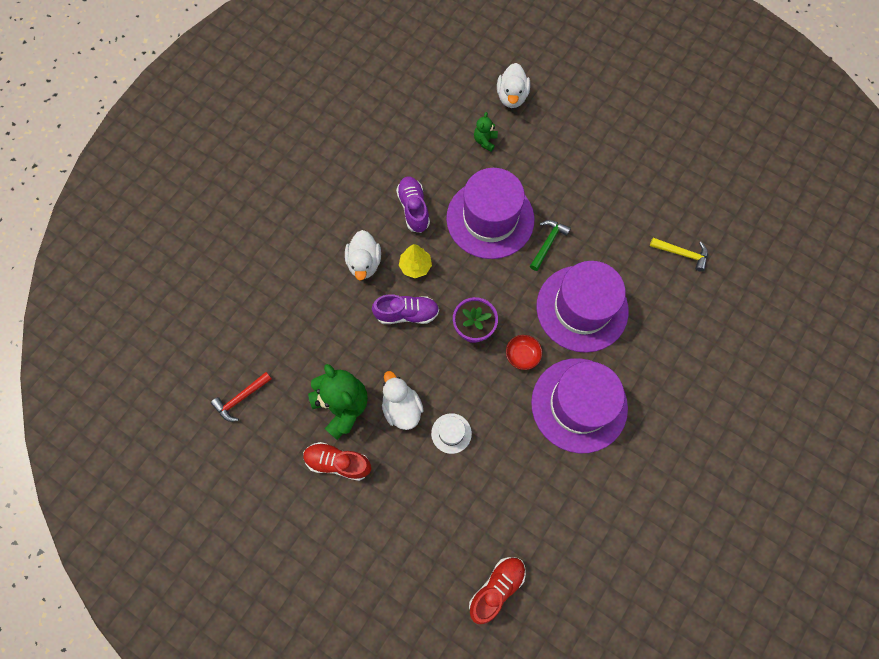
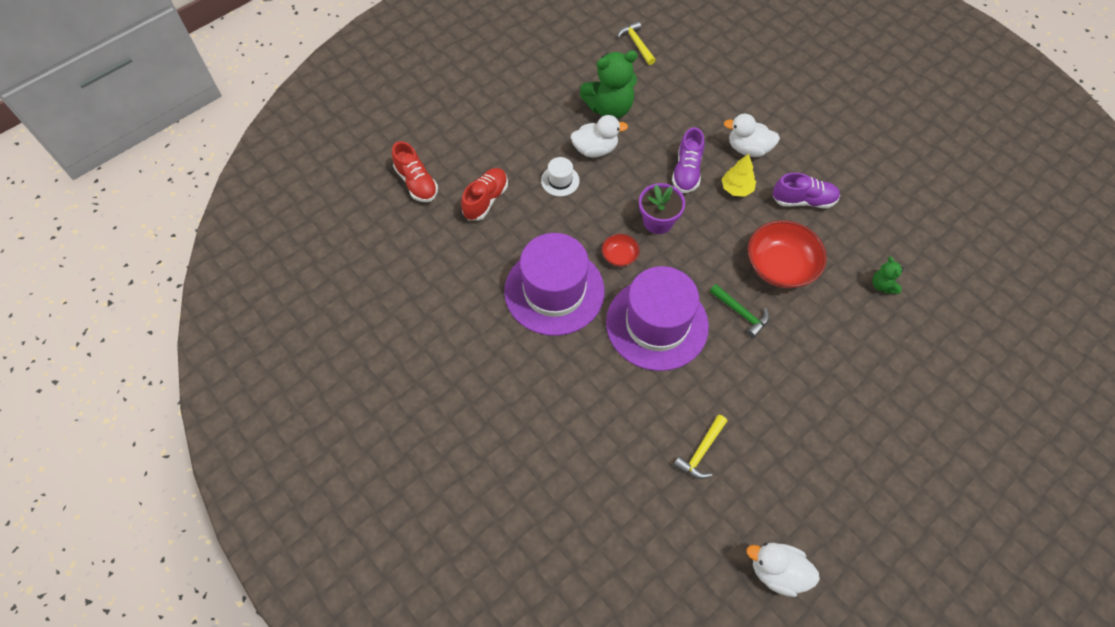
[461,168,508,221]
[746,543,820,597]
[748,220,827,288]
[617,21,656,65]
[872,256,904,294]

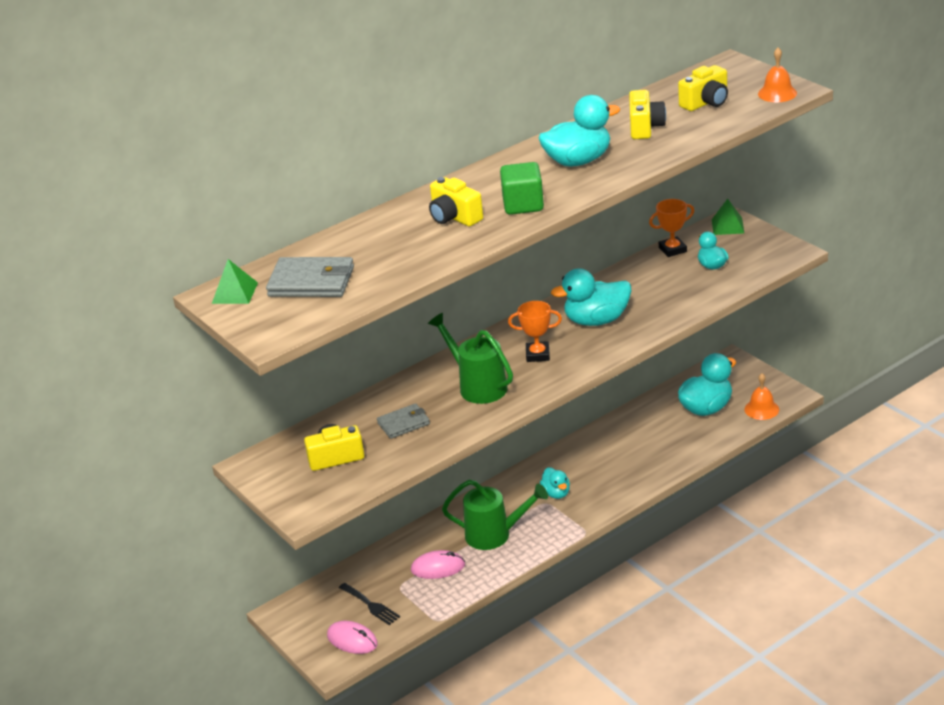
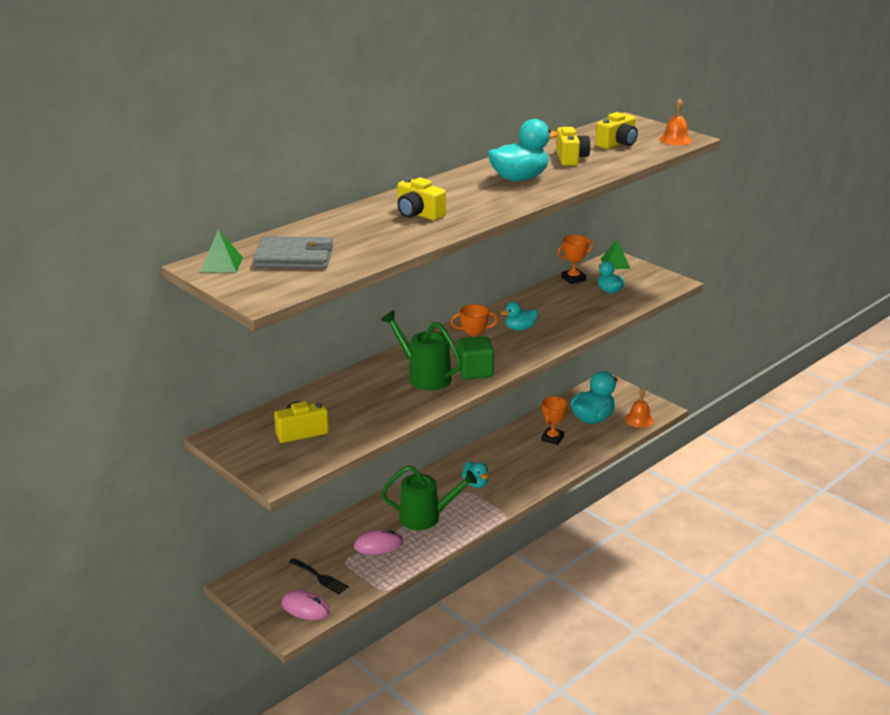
[377,403,430,439] (first image)
[541,396,568,445]
[457,336,494,380]
[500,302,538,331]

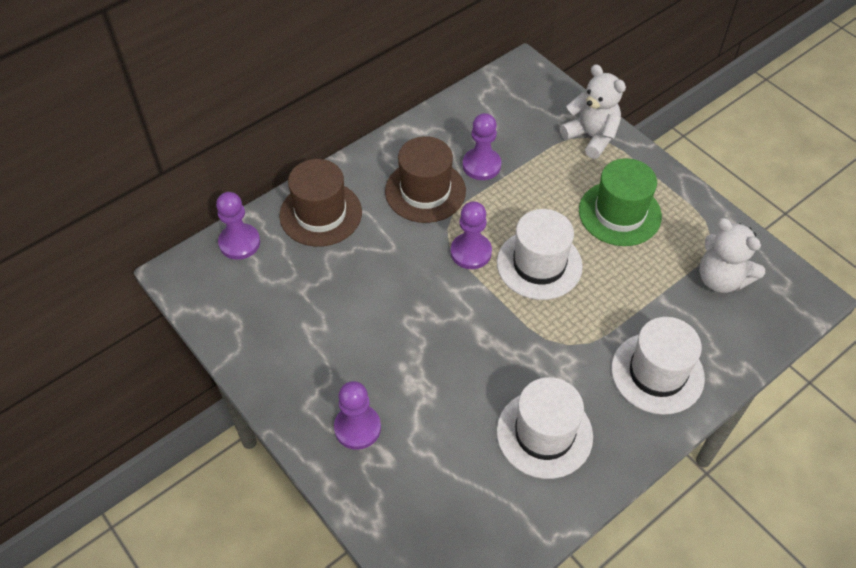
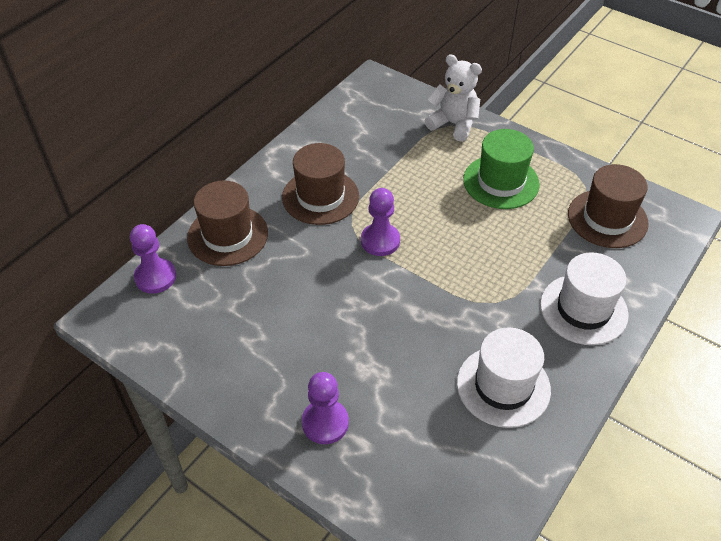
[463,113,501,180] (first image)
[497,209,583,300] (first image)
[568,164,648,248]

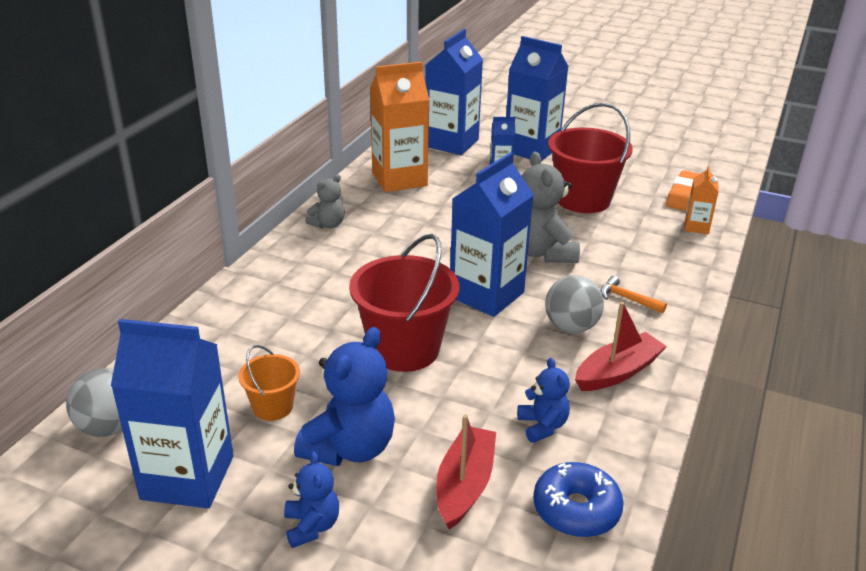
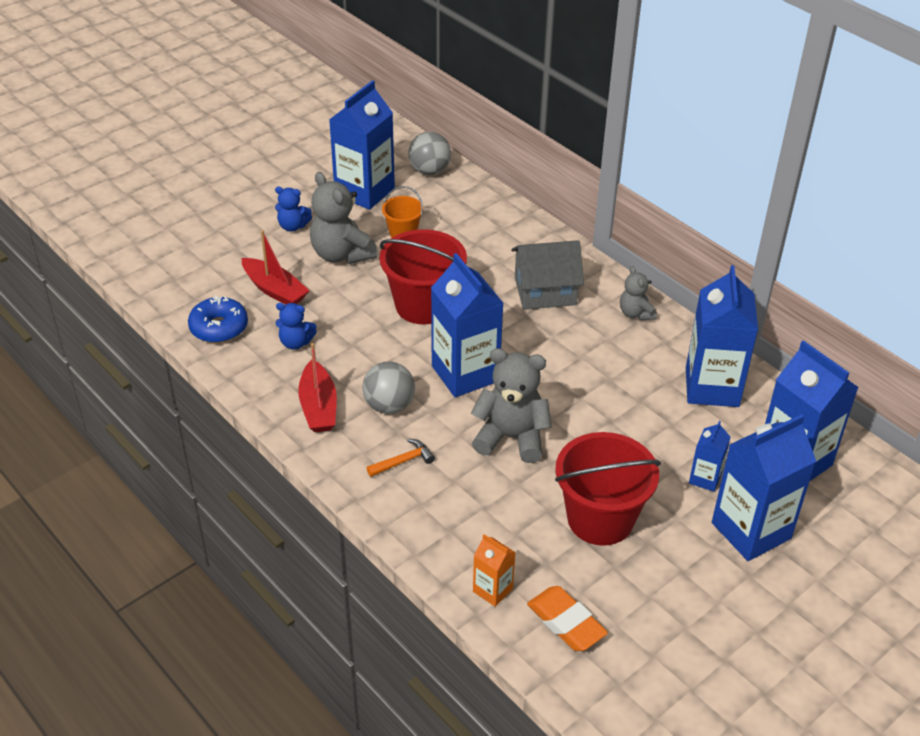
[511,240,584,310]
[310,172,378,264]
[686,265,758,407]

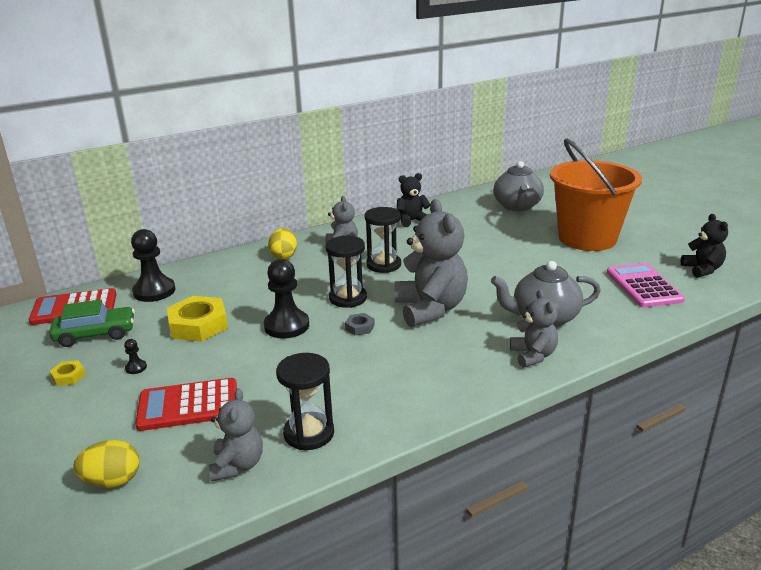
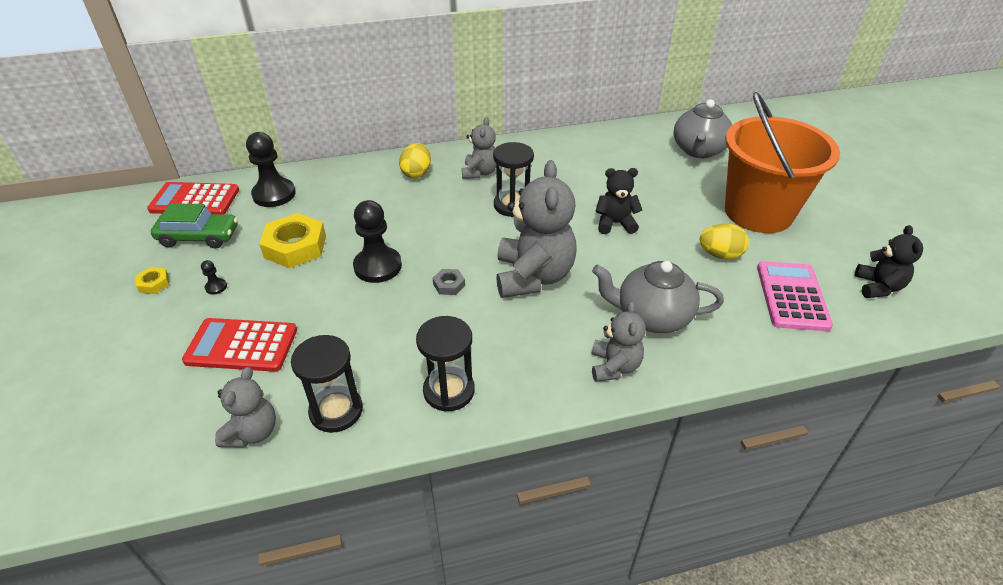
[700,224,749,259]
[416,316,475,412]
[595,168,642,234]

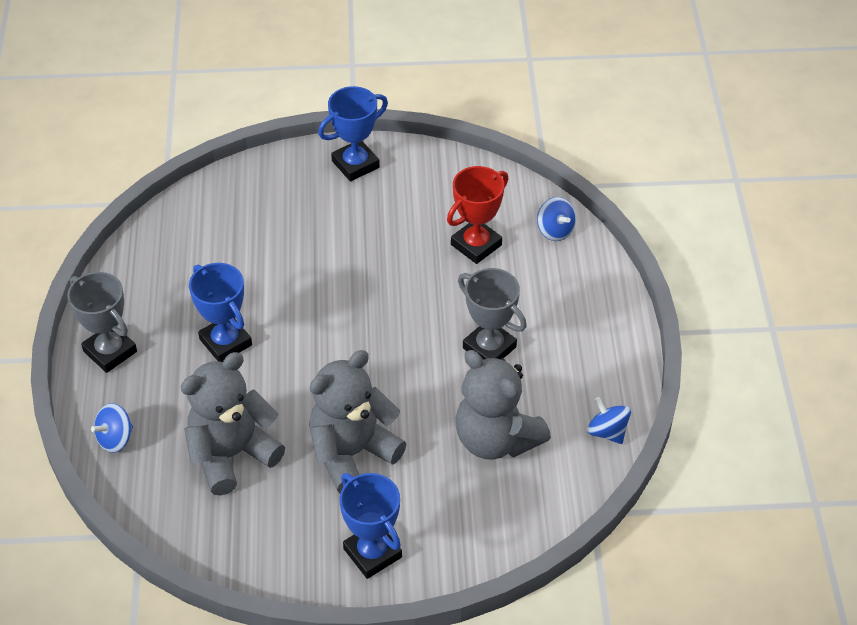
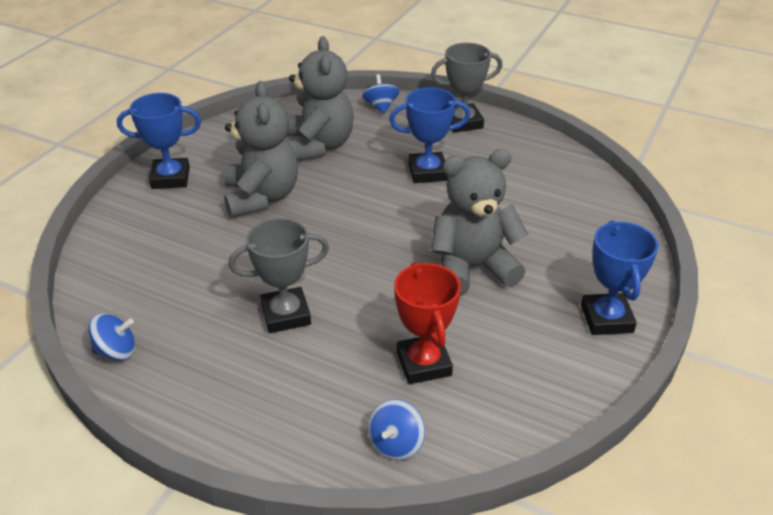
[431,149,529,296]
[368,399,425,461]

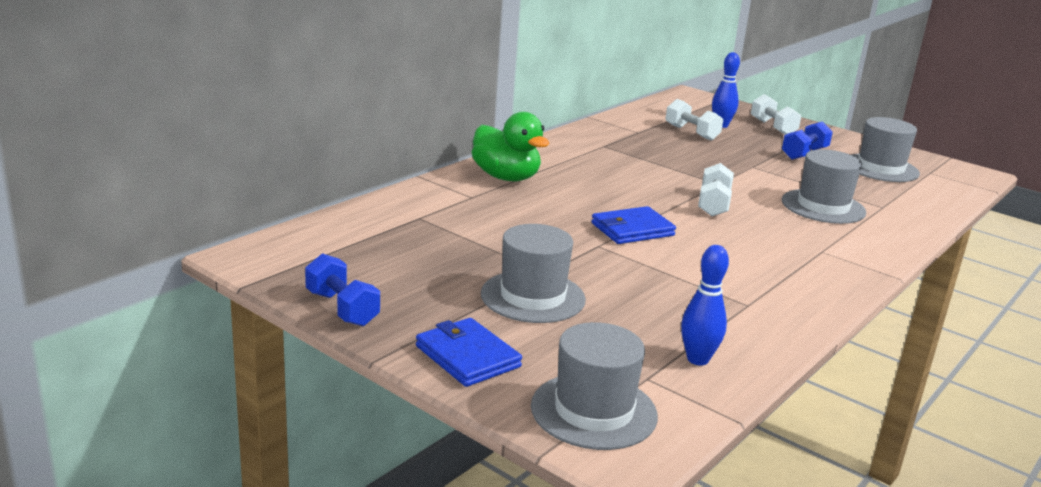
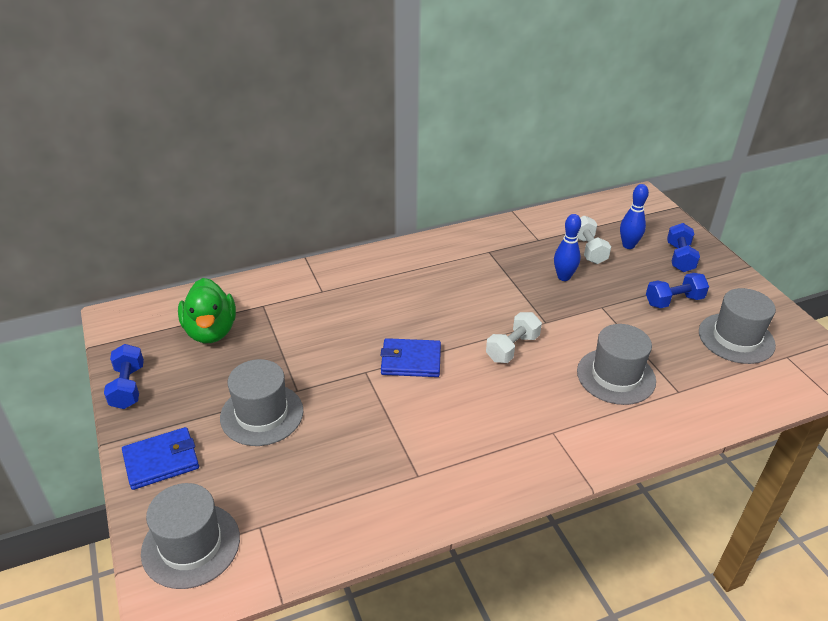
[178,278,236,343]
[554,214,581,281]
[667,223,700,272]
[122,427,199,490]

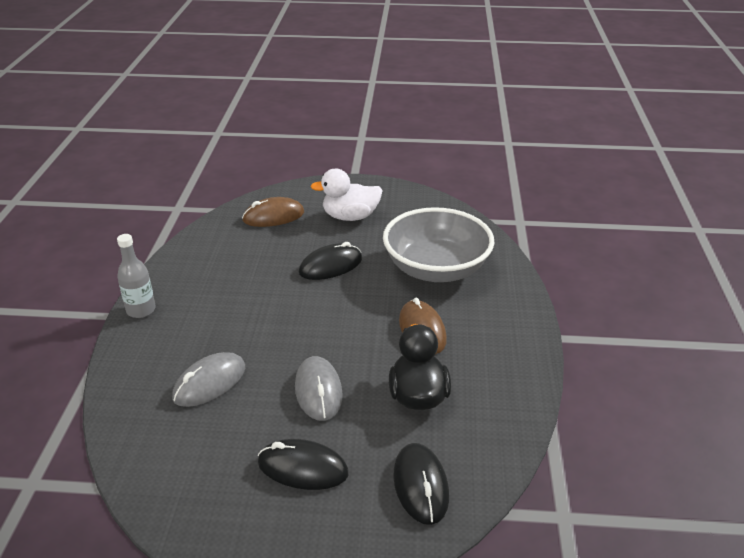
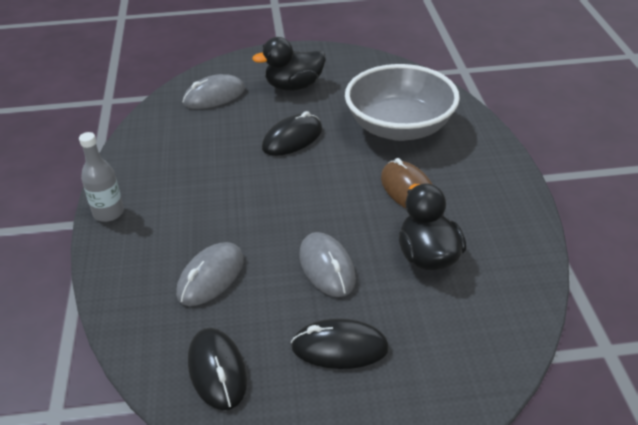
[188,328,247,410]
[183,74,245,109]
[252,37,326,91]

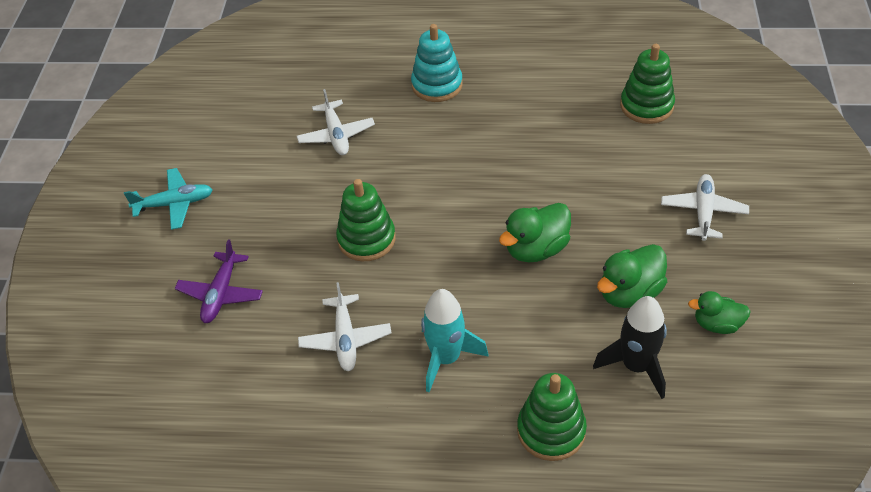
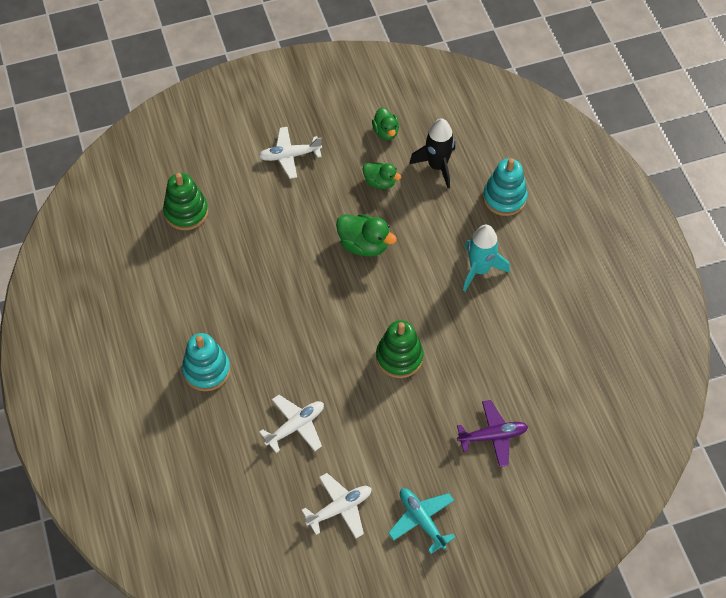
[302,473,372,538]
[483,158,528,216]
[363,162,402,189]

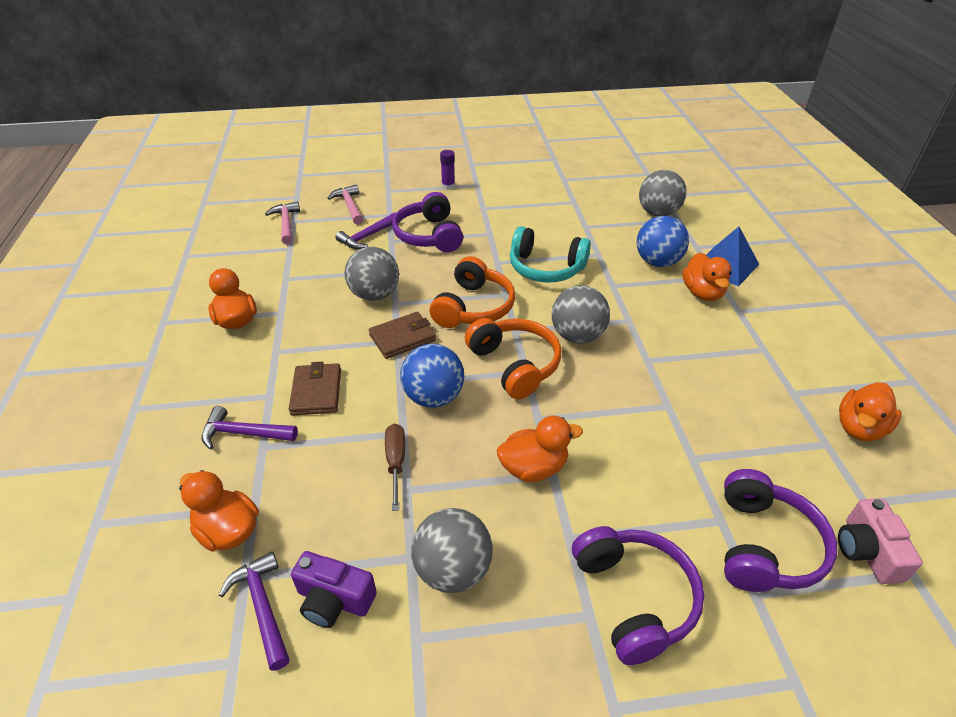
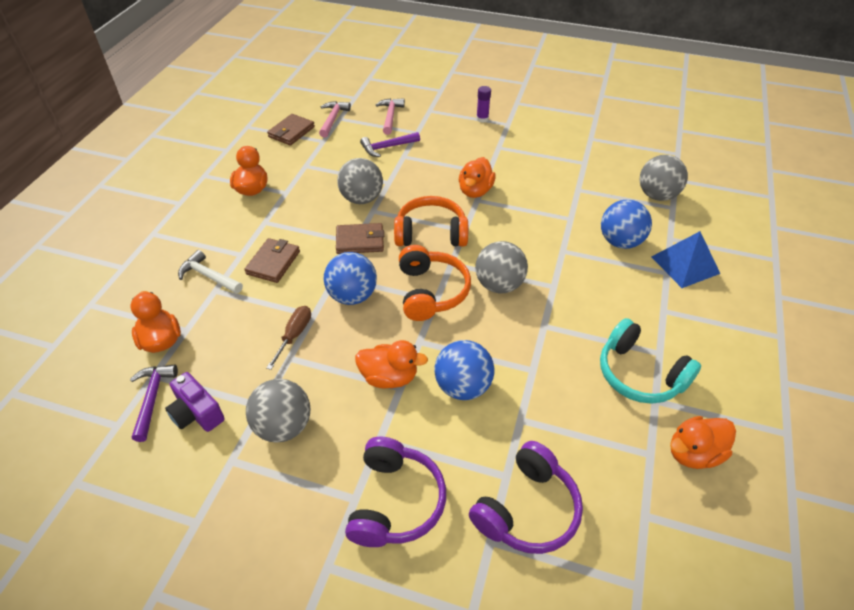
[392,192,463,252] (first image)
[838,498,923,584] (first image)
[267,114,315,146]
[435,340,494,400]
[600,318,701,404]
[459,157,496,198]
[178,250,243,294]
[394,196,468,247]

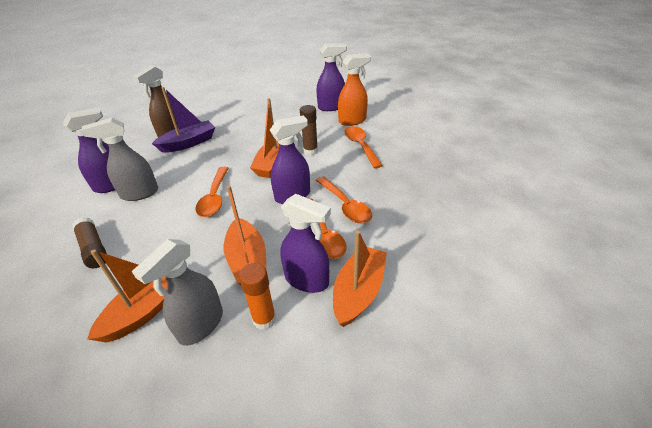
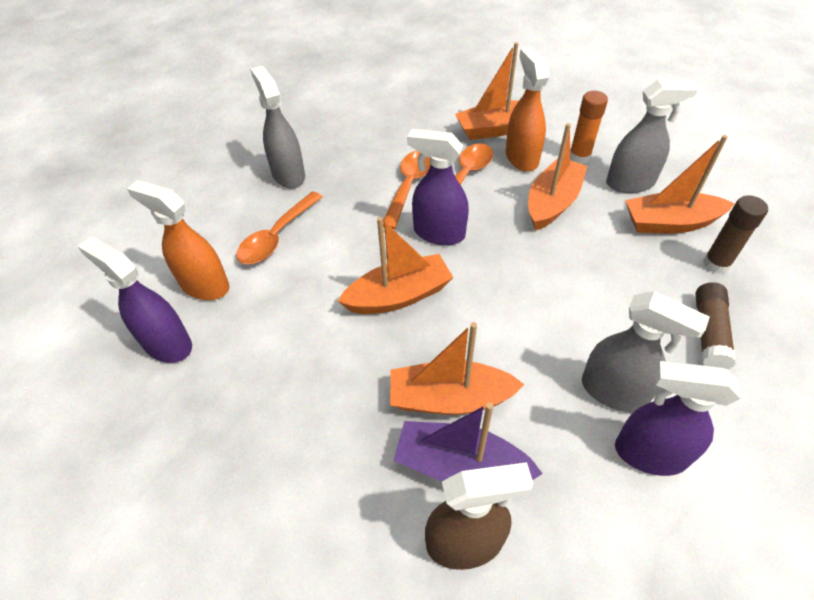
[195,167,228,217] (first image)
[250,66,305,188]
[390,322,524,415]
[703,195,768,274]
[506,47,550,172]

